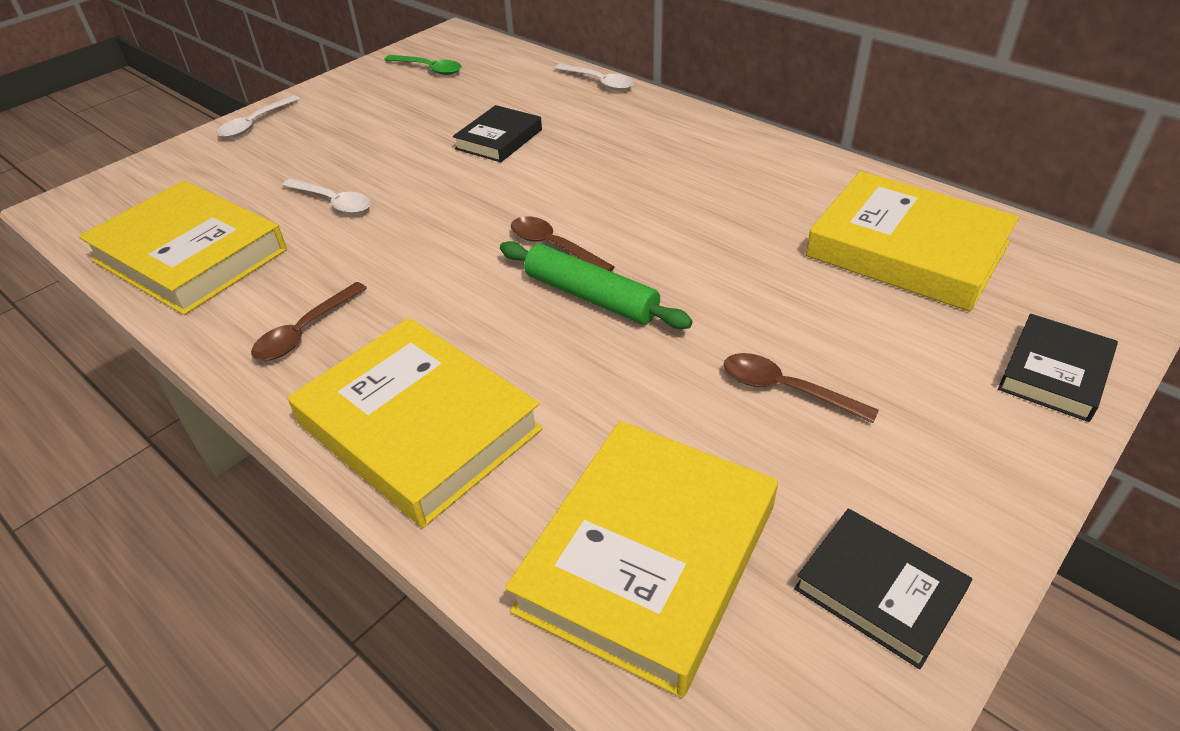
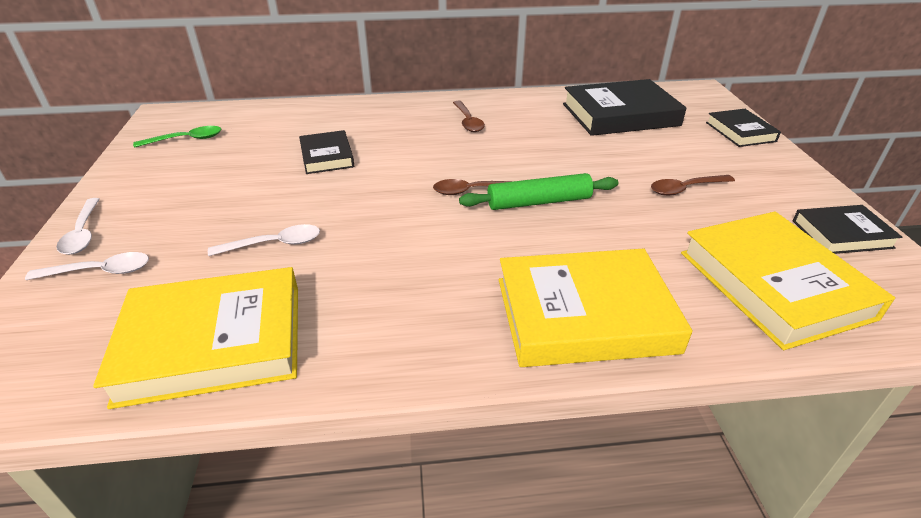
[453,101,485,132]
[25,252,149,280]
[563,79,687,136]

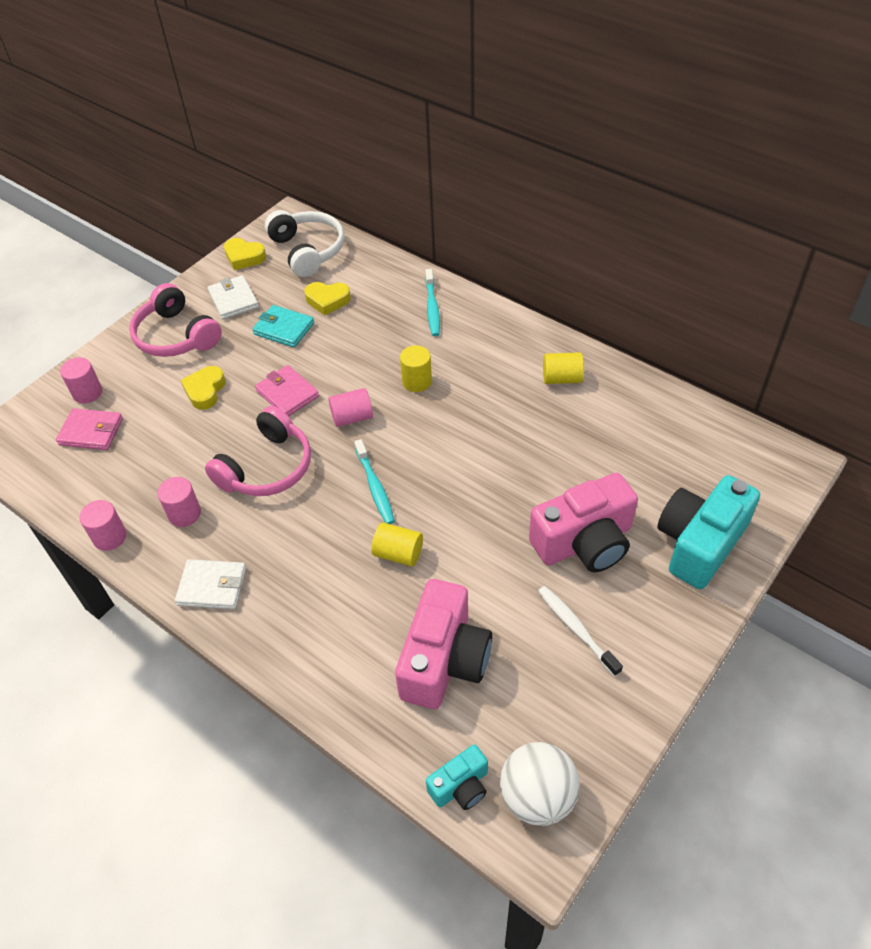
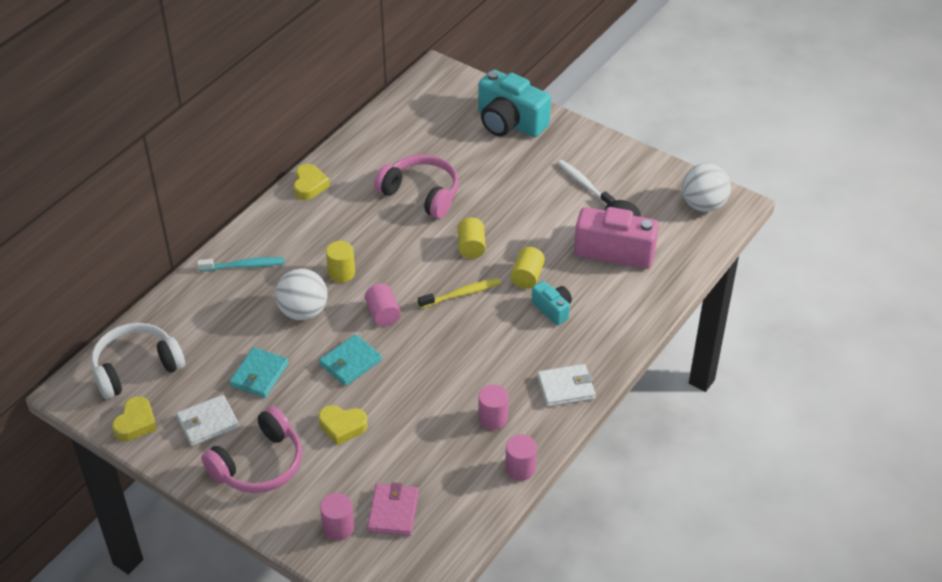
[529,473,638,572] (first image)
[275,269,328,321]
[374,155,459,219]
[294,164,330,200]
[532,281,572,325]
[458,218,486,259]
[319,334,382,386]
[418,278,501,309]
[537,364,596,407]
[557,160,615,206]

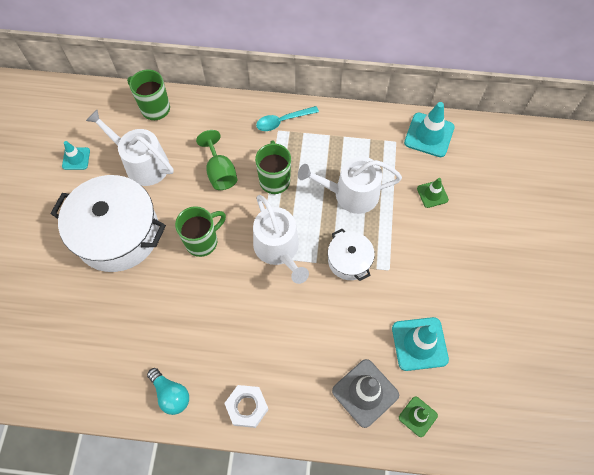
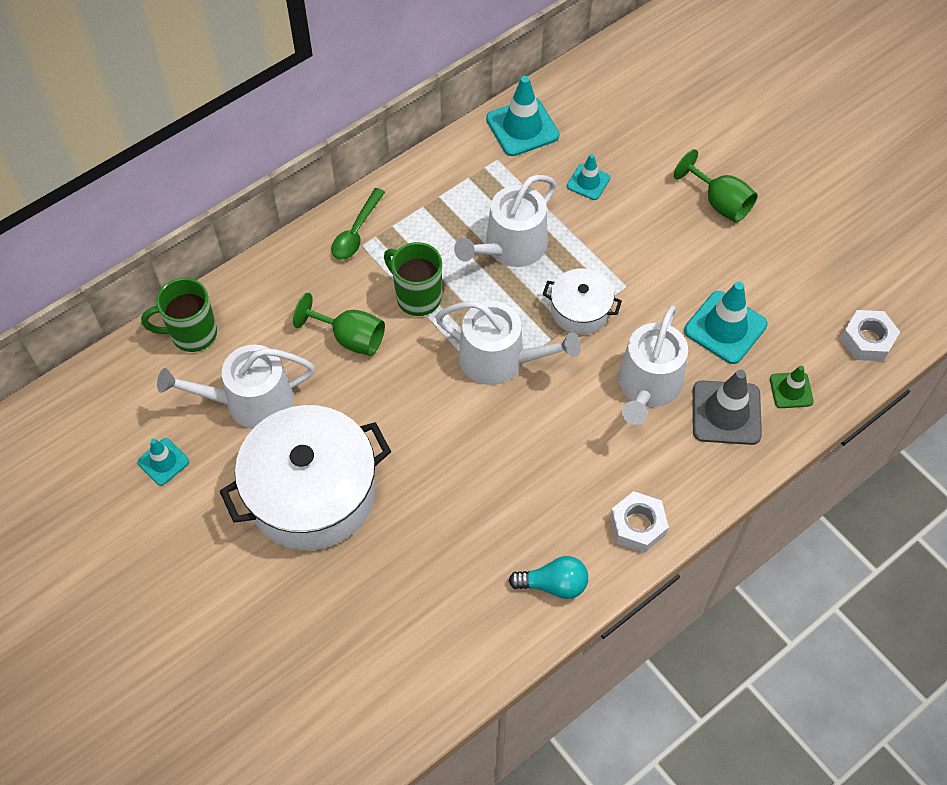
[175,206,226,257] (first image)
[618,305,688,425]
[674,149,757,222]
[841,310,900,361]
[331,188,385,260]
[567,154,610,200]

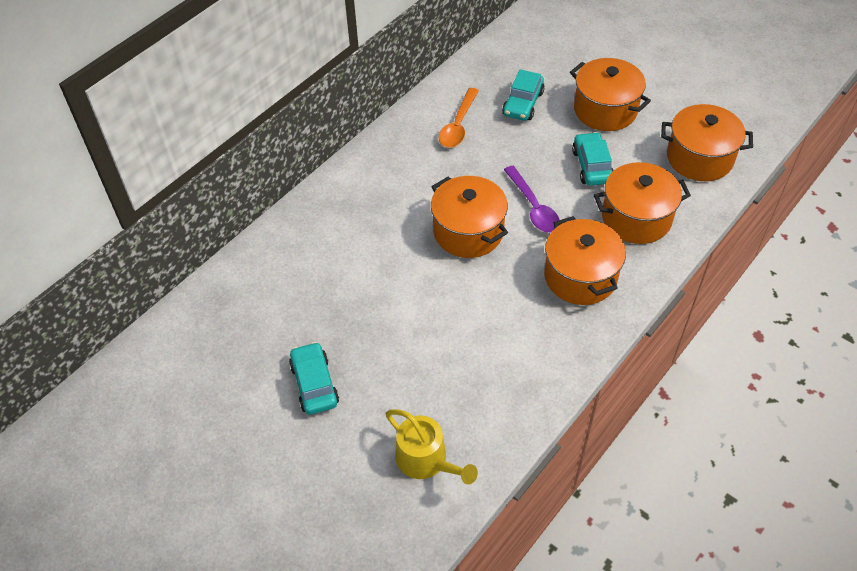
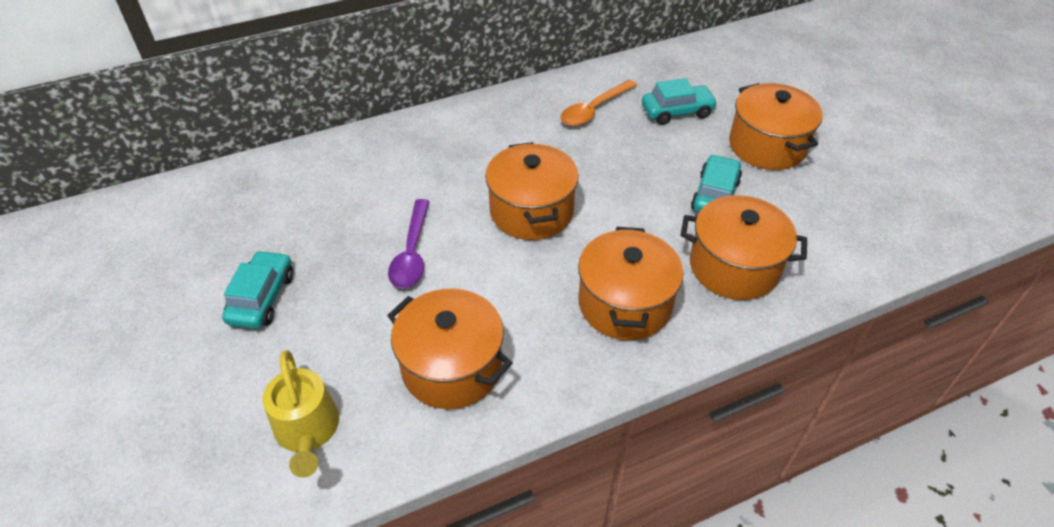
[388,199,430,289]
[387,289,512,409]
[642,78,718,125]

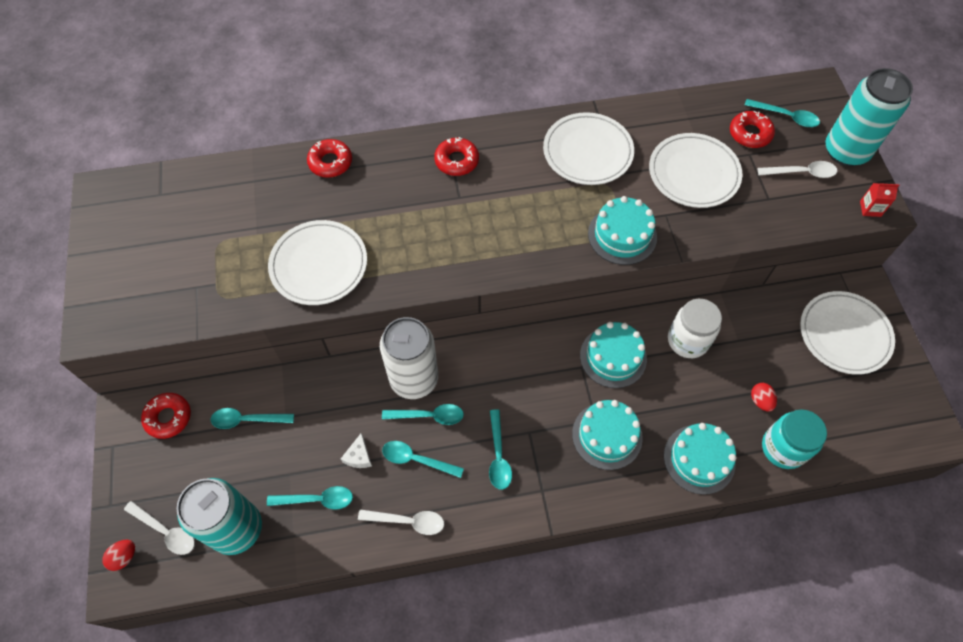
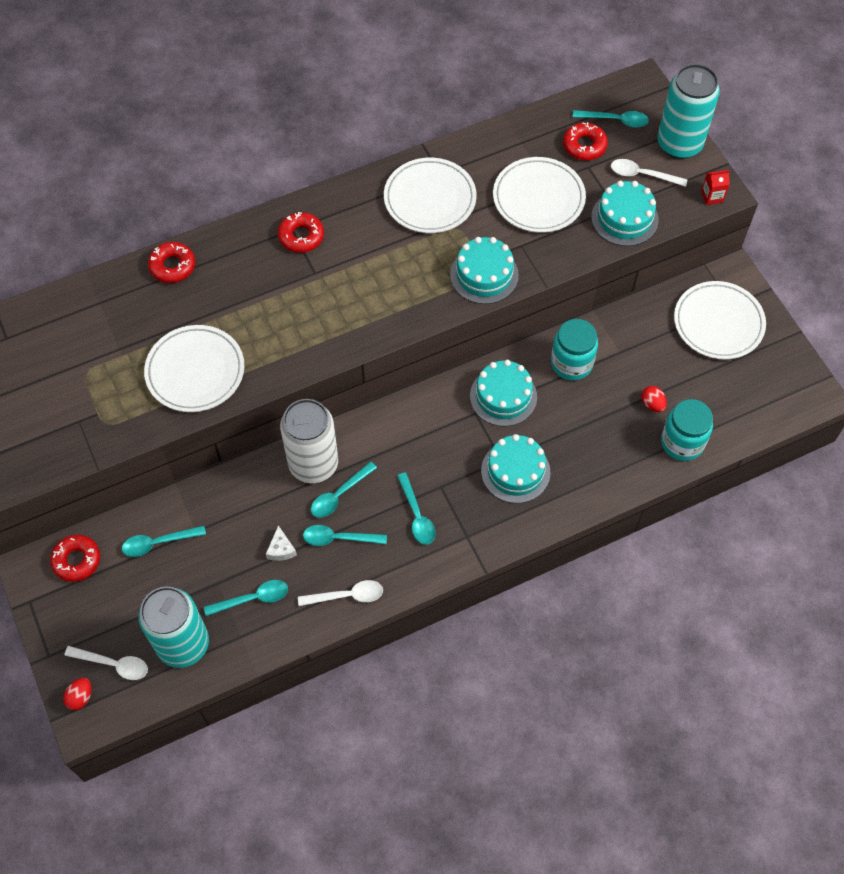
[591,181,658,246]
[551,319,598,380]
[311,461,377,518]
[611,159,687,187]

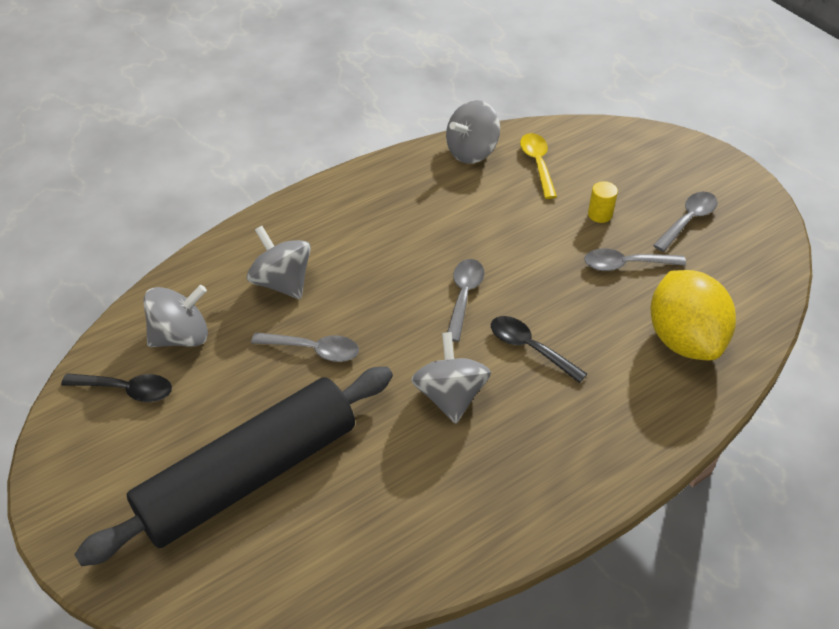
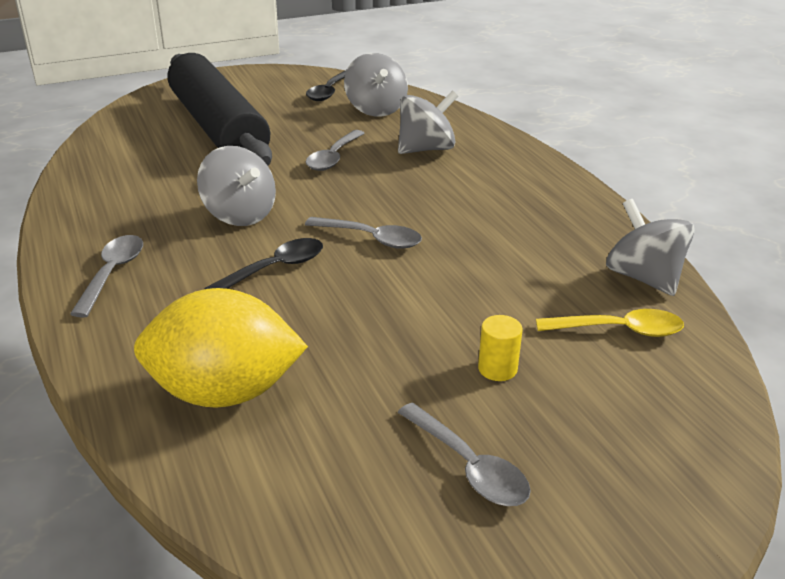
[70,235,143,318]
[197,146,276,226]

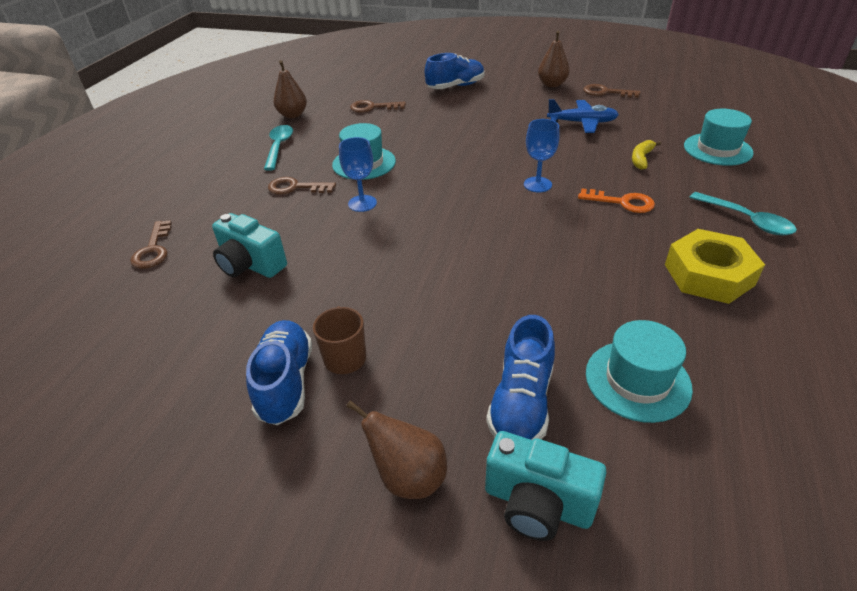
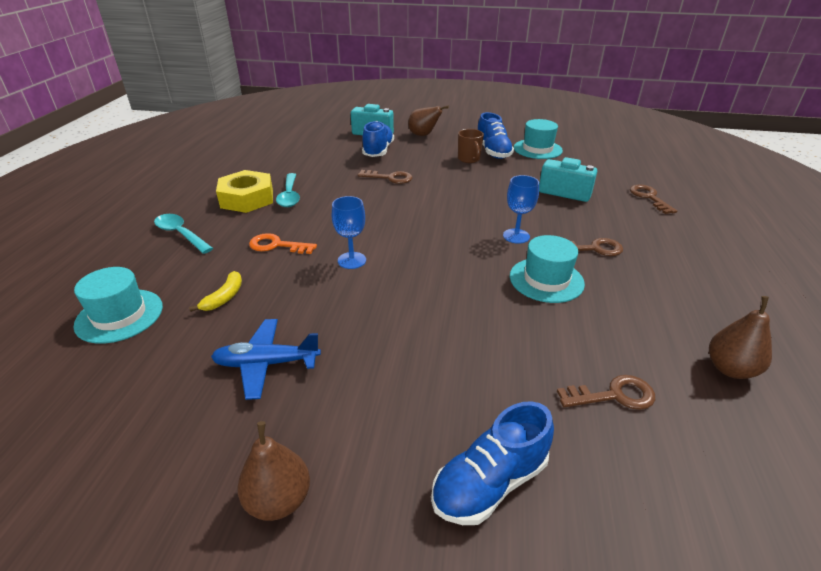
[276,173,300,207]
[358,170,412,184]
[514,119,563,159]

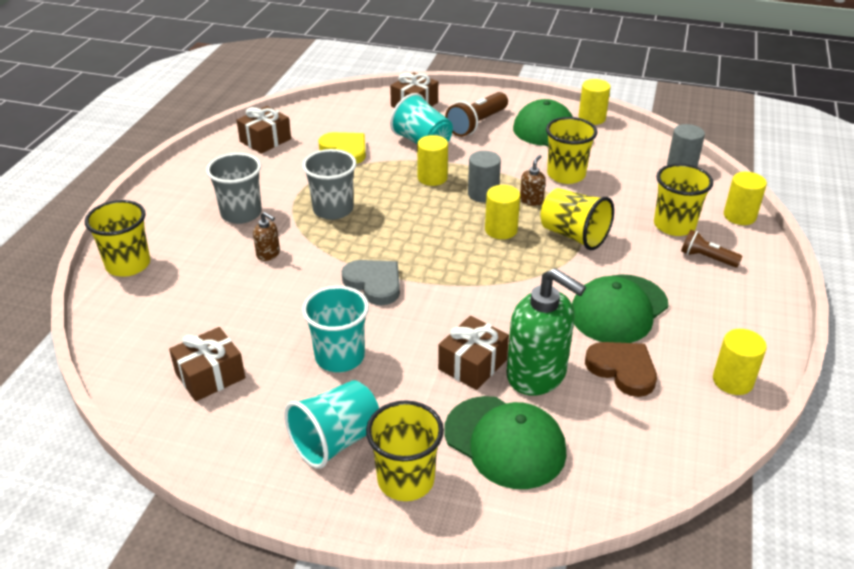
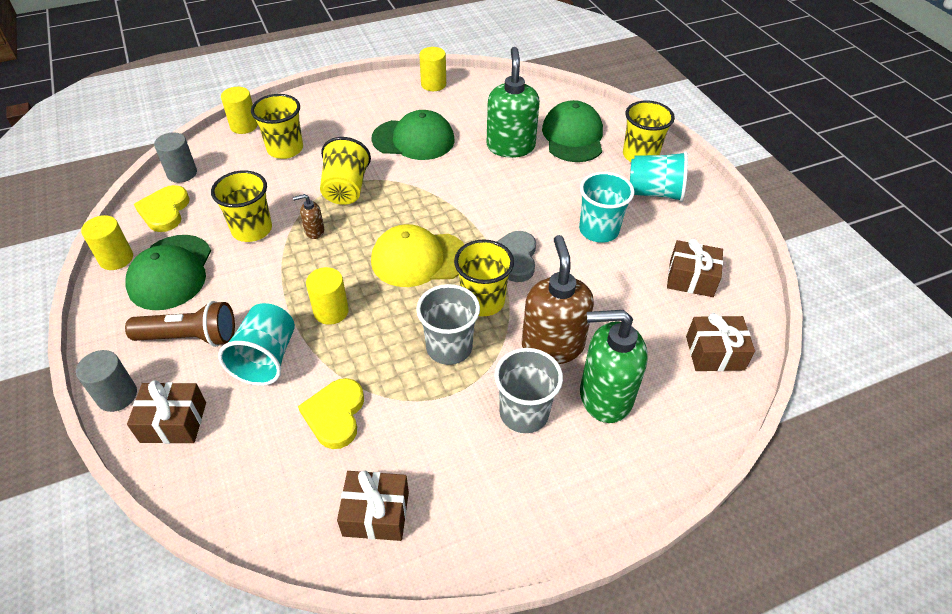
[485,185,520,239] (first image)
[585,342,657,397] (first image)
[681,230,743,268] (first image)
[134,185,190,232]
[371,224,465,287]
[580,310,648,423]
[454,239,514,316]
[686,313,755,371]
[76,350,137,412]
[522,235,594,364]

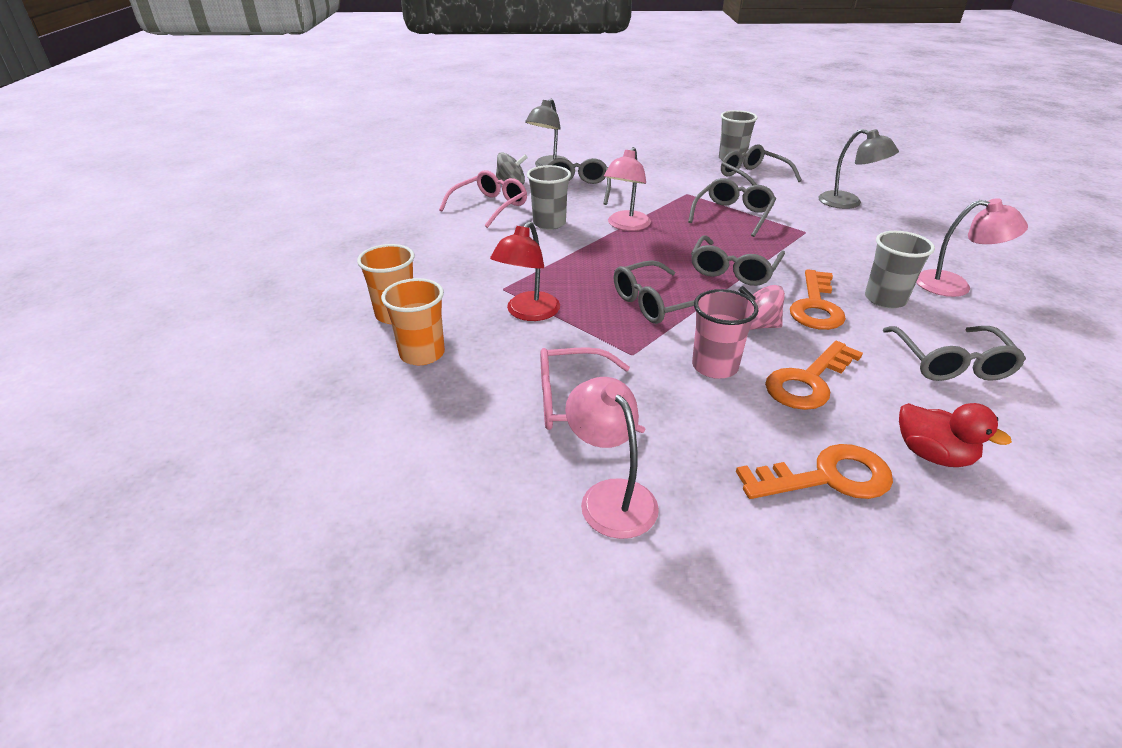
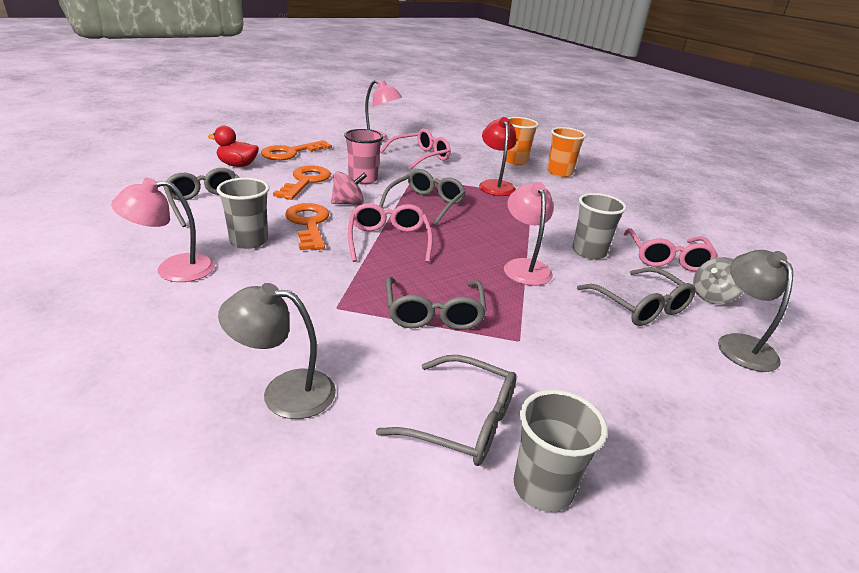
[348,203,433,263]

